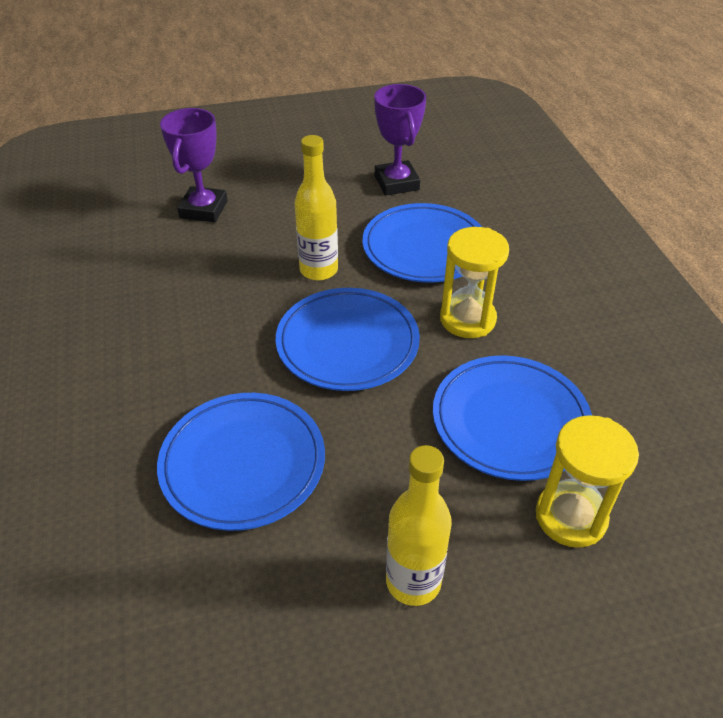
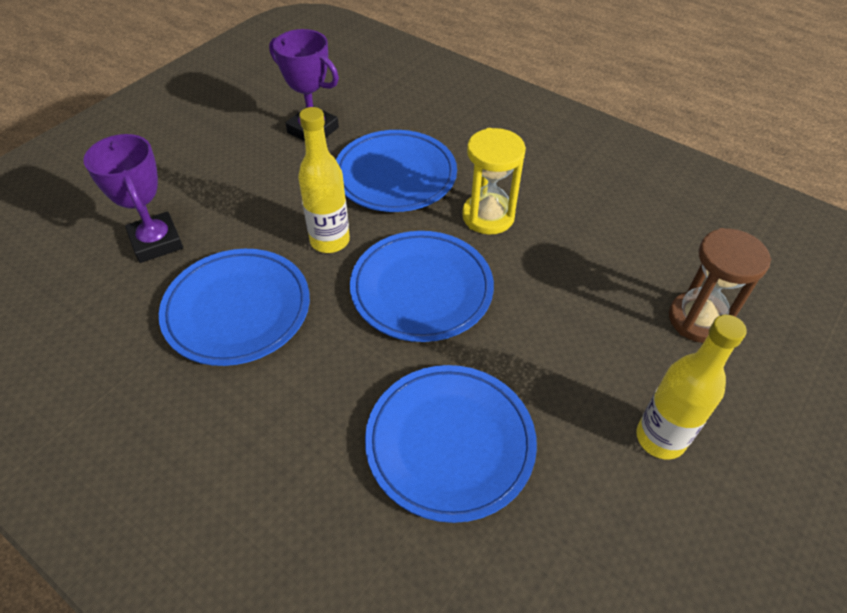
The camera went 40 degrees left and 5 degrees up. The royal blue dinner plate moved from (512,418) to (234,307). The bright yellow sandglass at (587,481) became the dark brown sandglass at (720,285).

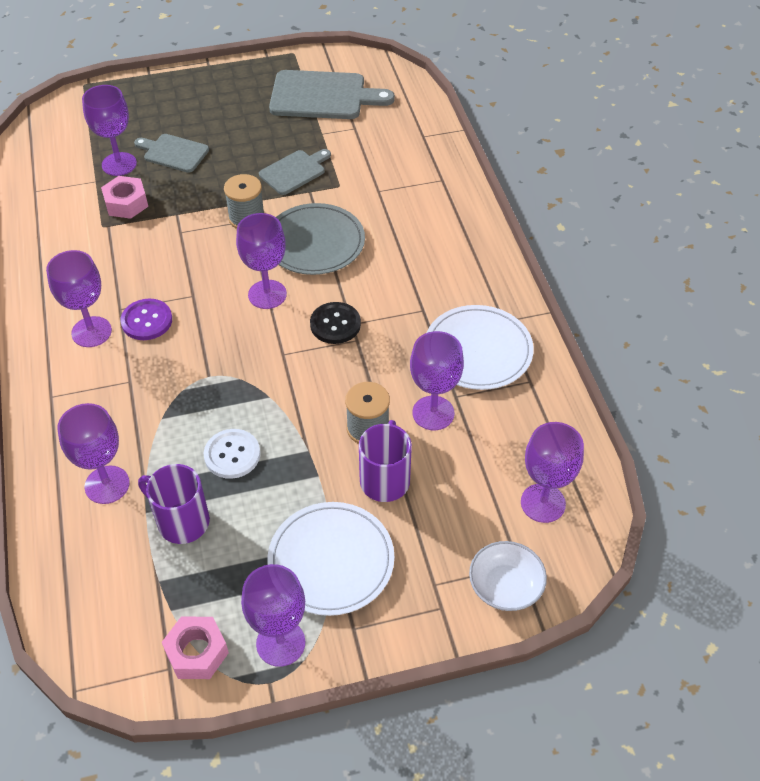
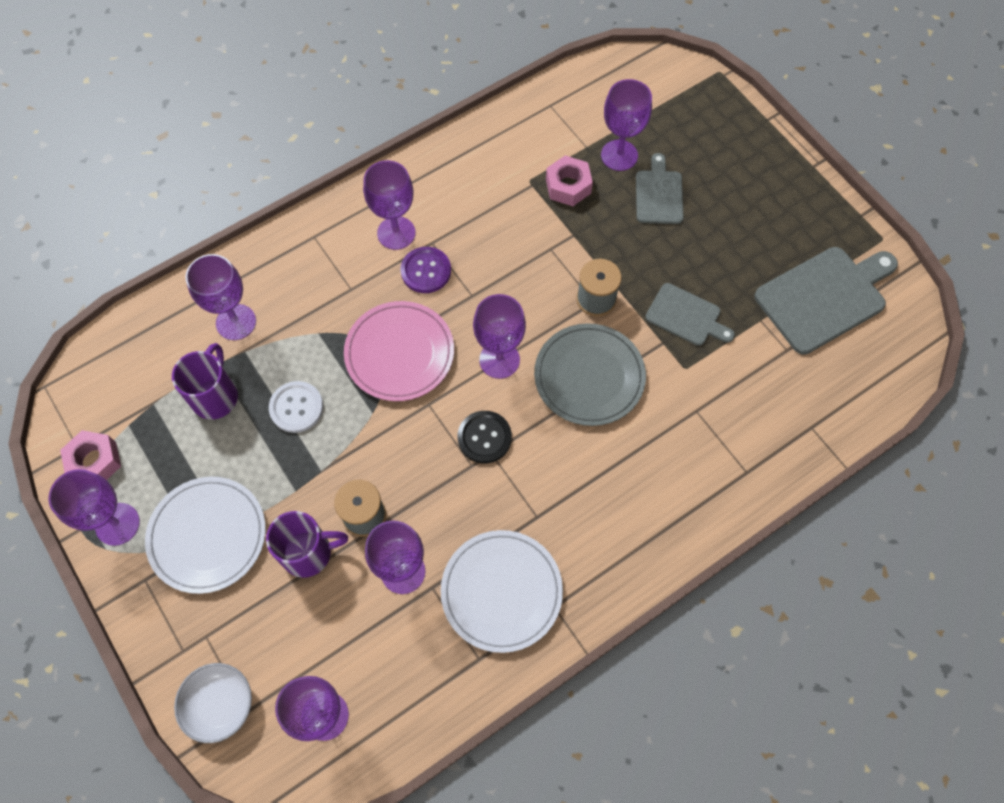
The camera went 70 degrees right and 15 degrees up. The ash-grey bread board at (332,94) turned 105 degrees counterclockwise. The rosy dinner plate at (399,351) appeared.

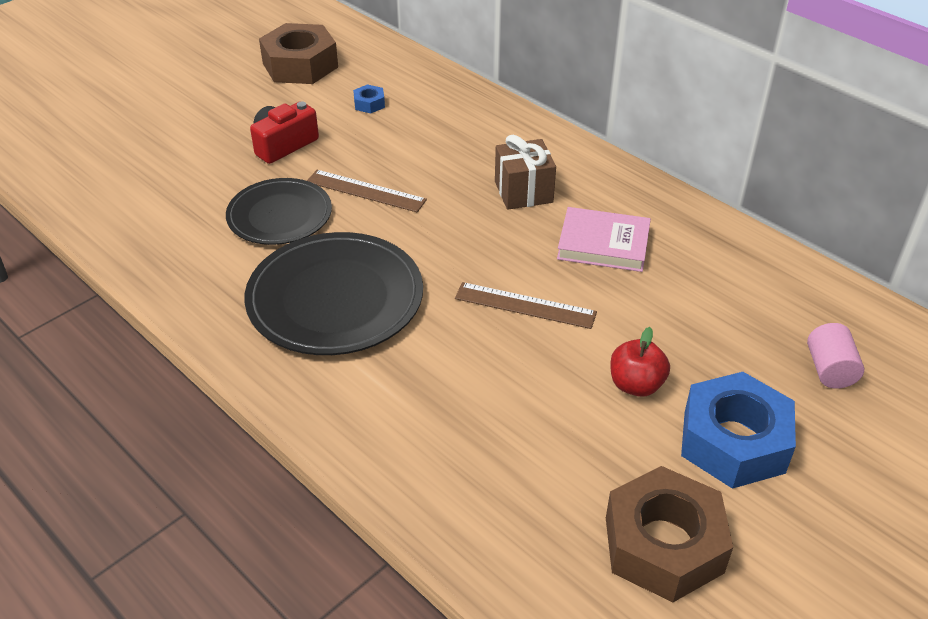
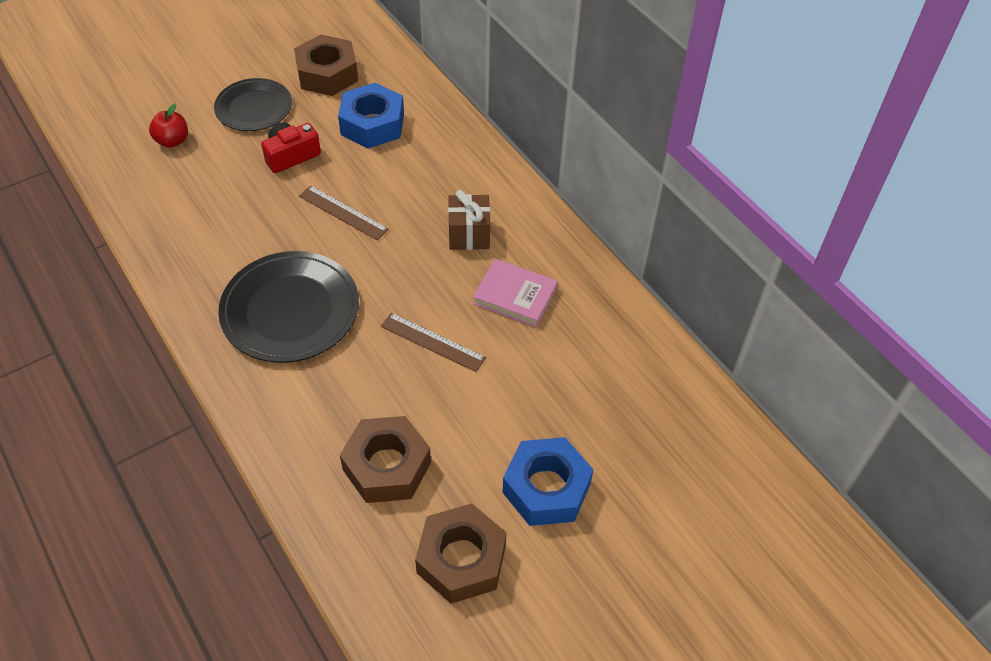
The camera went 10 degrees right and 10 degrees up. The royal blue nut at (369,98) changed to 2.38 times the size. The black dinner plate moved from (279,211) to (253,104). The rosy cylinder at (835,355) disappeared. The crimson apple fruit moved from (640,362) to (168,126). The dark brown nut at (385,459) appeared.

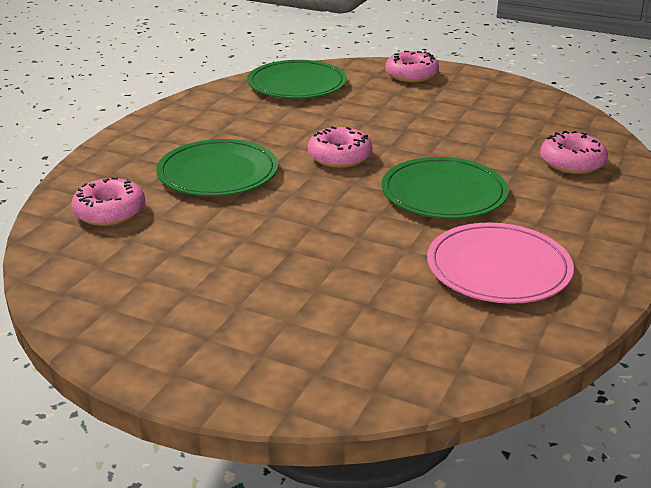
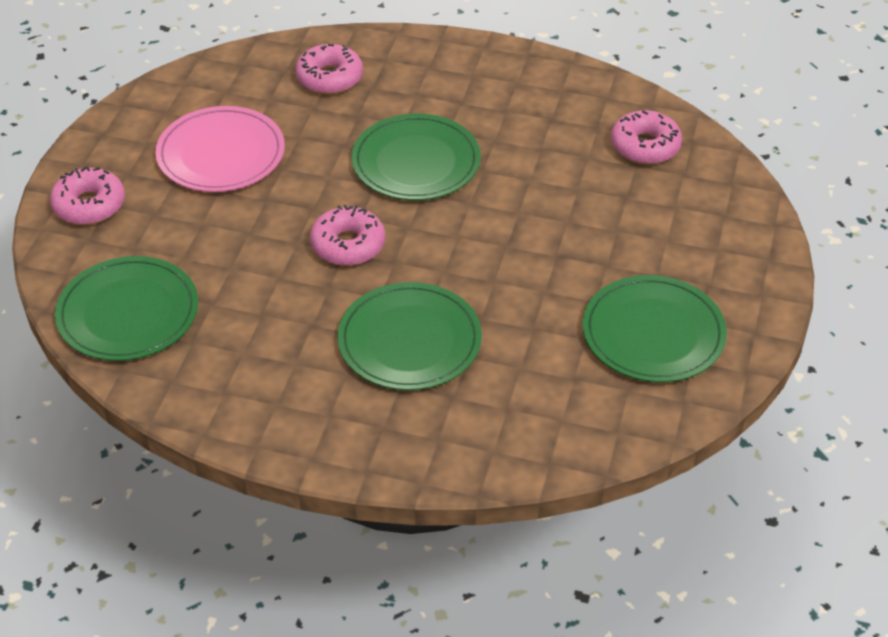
The camera went 100 degrees left and 15 degrees up. The rosy donut moved from (108,201) to (646,137). The rosy dinner plate moved from (500,263) to (220,149). The green dinner plate at (654,328) appeared.

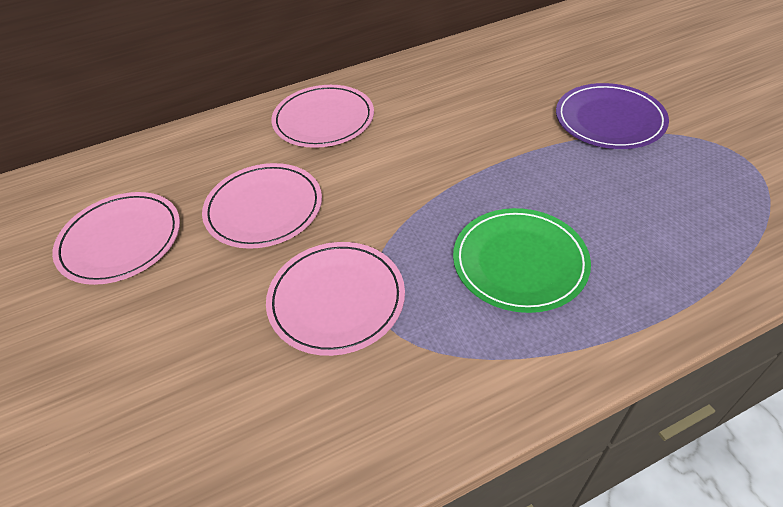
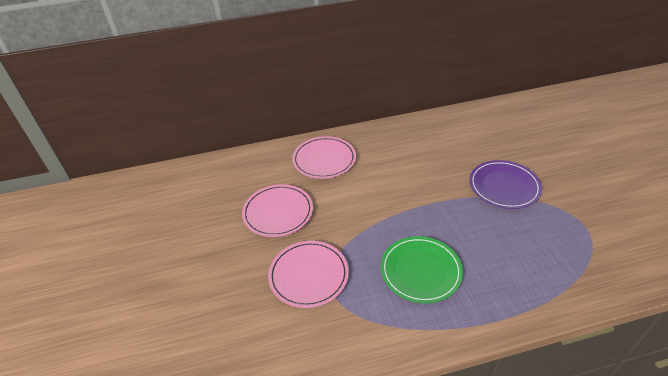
The camera went 10 degrees right and 5 degrees down. The rosy dinner plate at (116,238) disappeared.

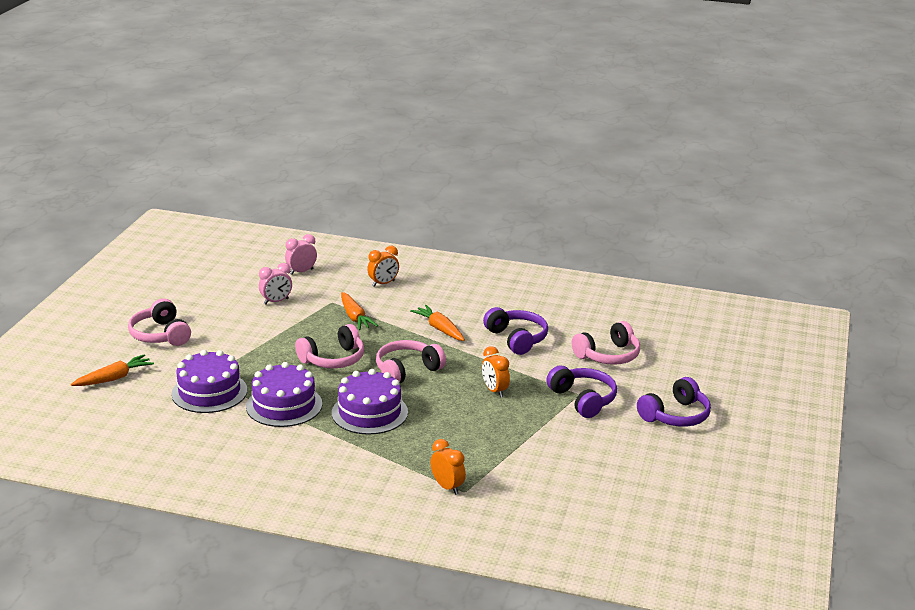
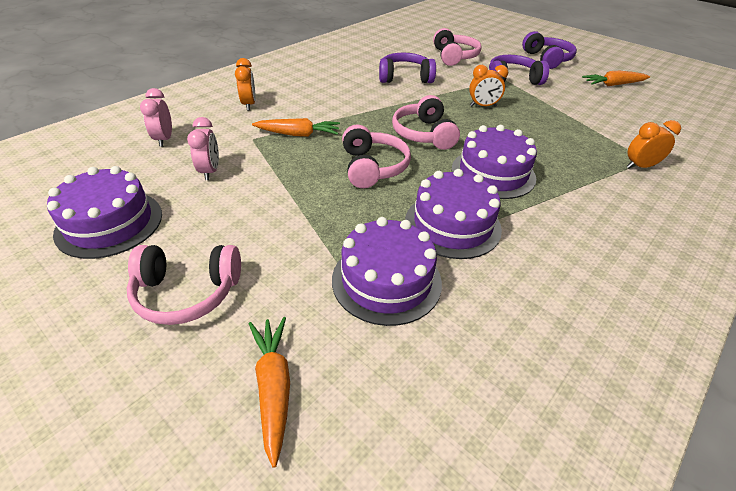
The camera went 65 degrees left and 15 degrees up. The bright orange toy carrot moved from (437,323) to (616,78). The royal purple cake at (104,212) appeared.

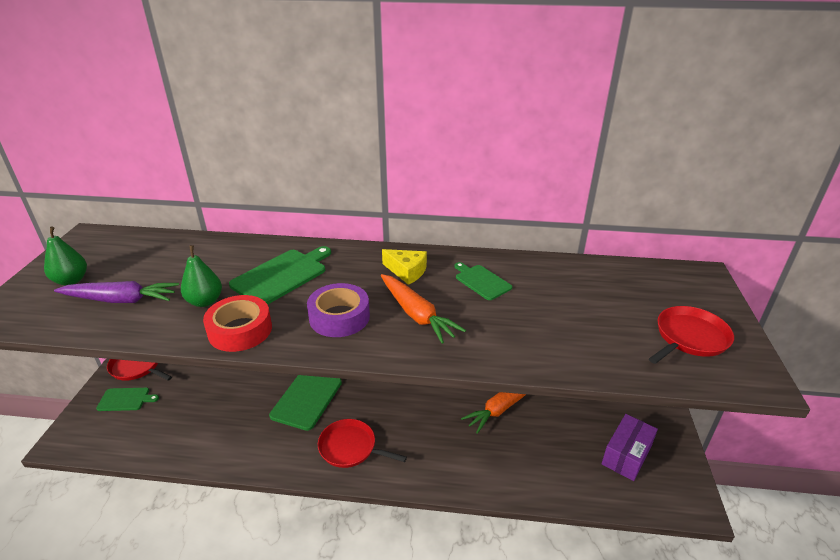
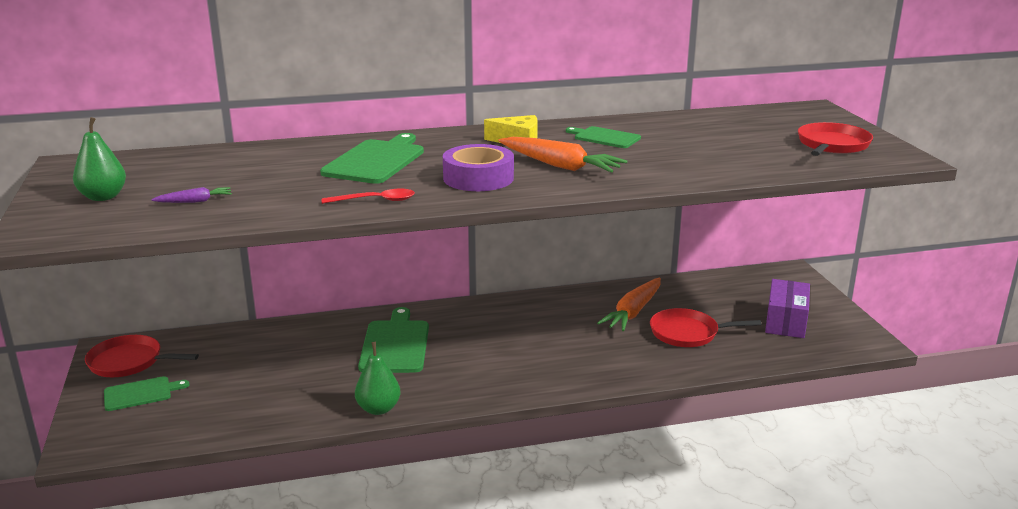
The camera went 20 degrees left and 10 degrees down. The green pear moved from (201,276) to (377,378). The royal purple toy carrot at (116,292) changed to 0.49 times the size. The crimson sticky tape at (237,323) was replaced by the crimson spoon at (368,196). The crimson skillet moved from (362,443) to (706,327).

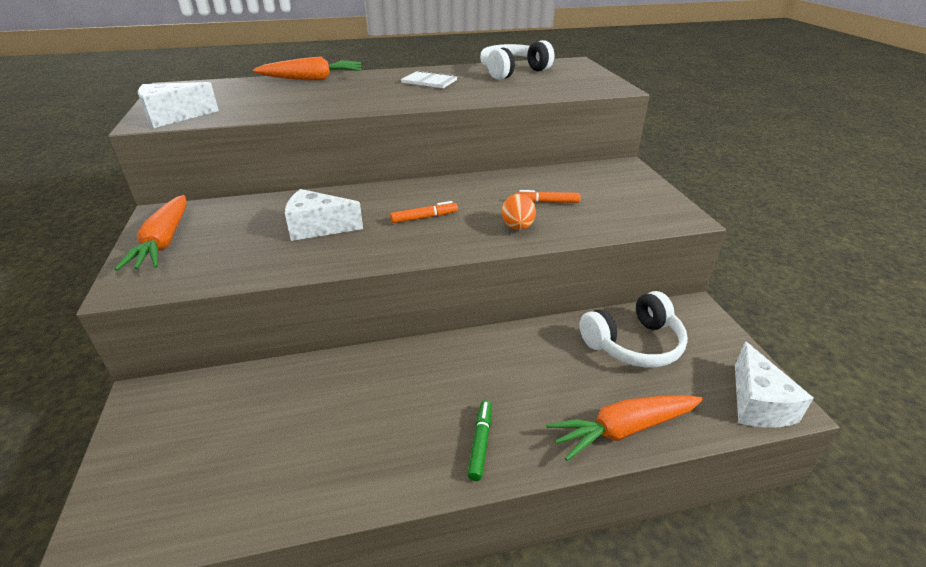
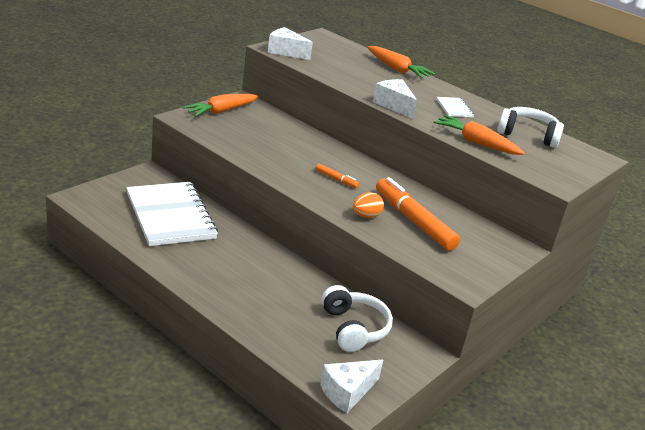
The camera went 50 degrees right and 5 degrees down. The white piece of cheese moved from (324,215) to (395,99). The bright orange felt pen at (548,196) changed to 2.22 times the size. The white headset at (633,329) turned 135 degrees counterclockwise. The bright orange toy carrot moved from (624,428) to (479,135). The green felt pen at (479,440) disappeared. The white exercise book at (172,214) appeared.

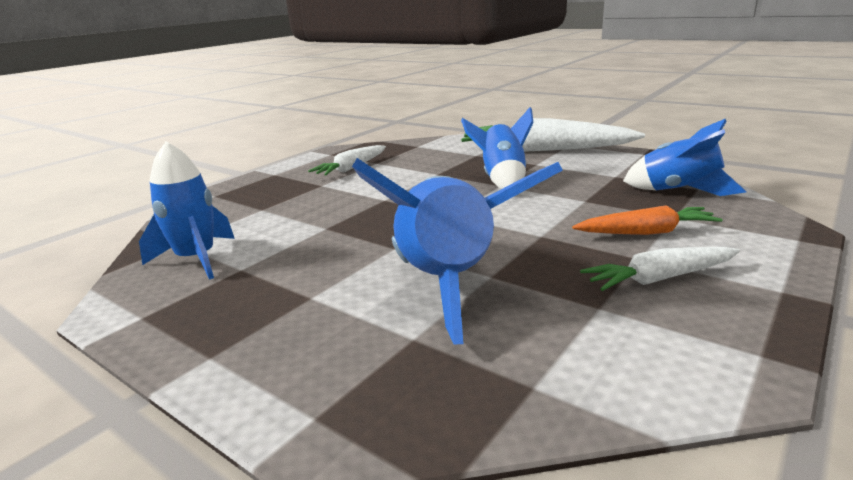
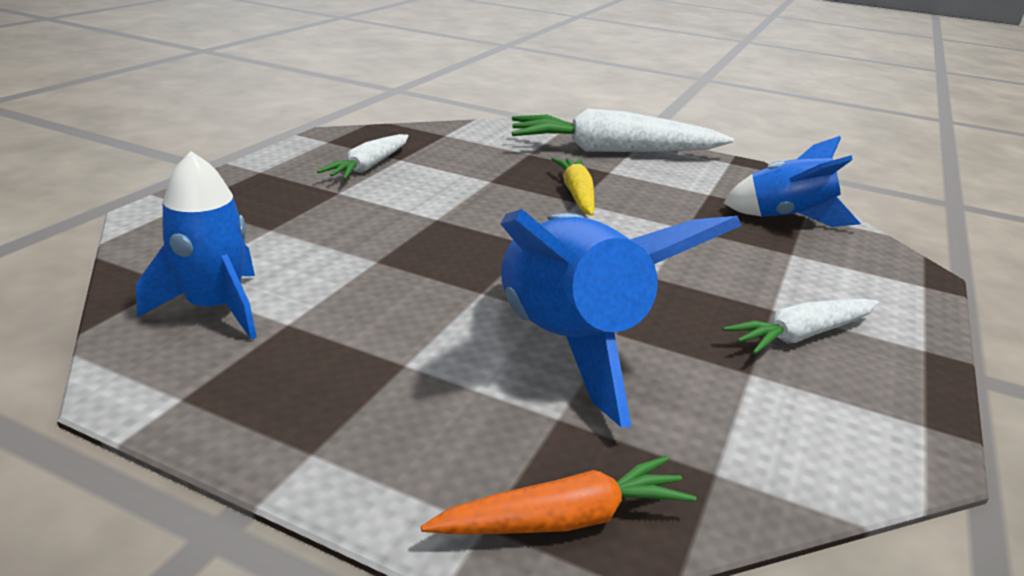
The camera went 15 degrees left and 5 degrees up. The royal blue spaceship at (497,148) was replaced by the bright yellow toy carrot at (573,187). The bright orange toy carrot moved from (647,220) to (558,495).

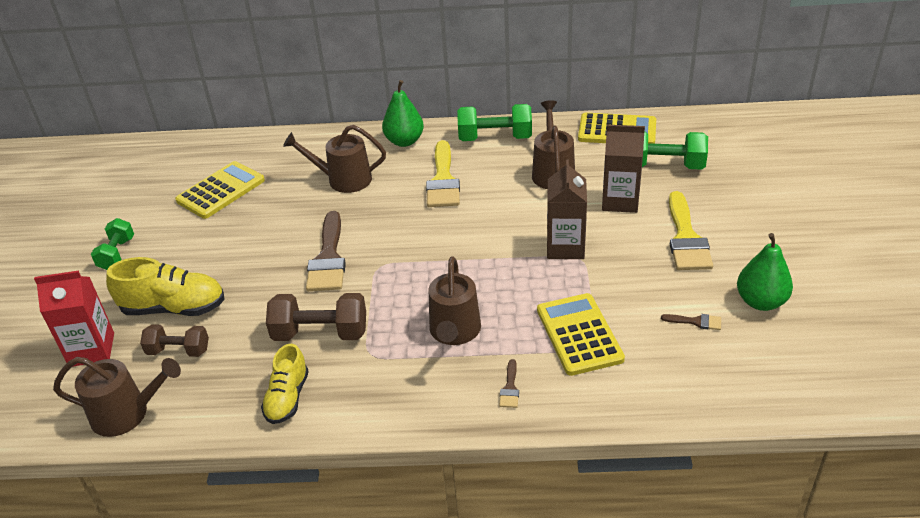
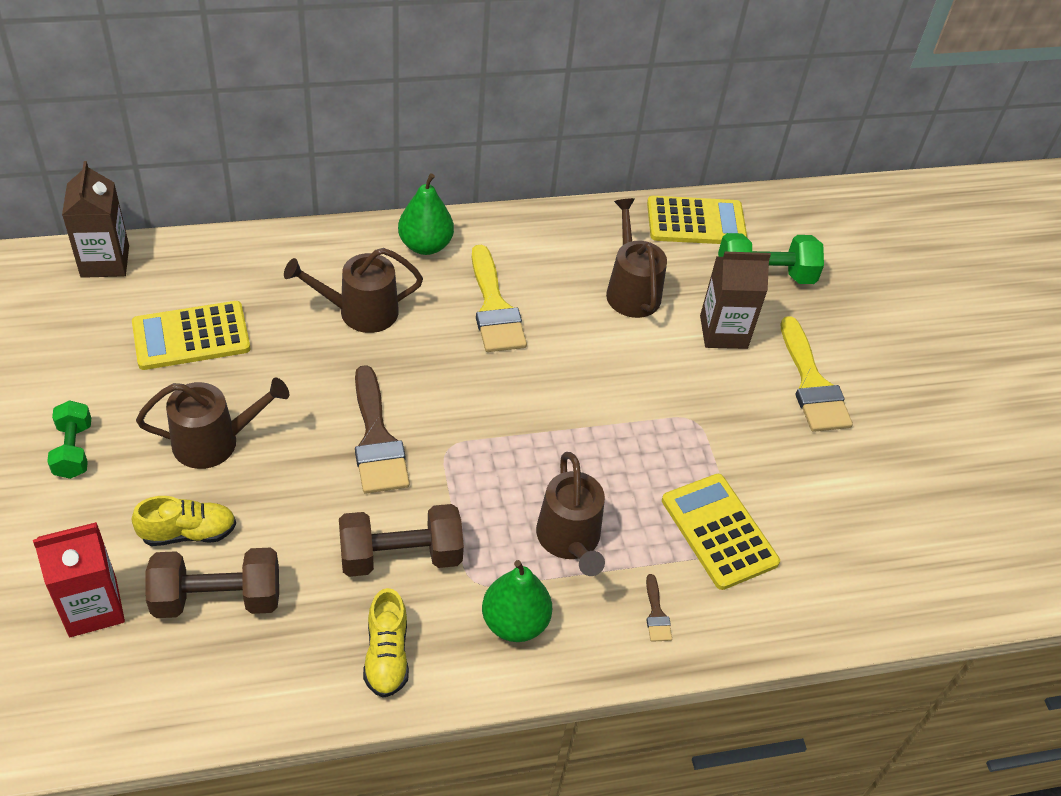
The camera went 20 degrees left and 10 degrees up. The green free weight at (494,122) disappeared. The dark brown carton moved from (567,209) to (95,219). The bright yellow calculator at (220,190) turned 135 degrees counterclockwise. The green pear moved from (765,272) to (517,601). The bright yellow sneaker at (165,286) changed to 0.66 times the size. The dark brown paintbrush at (691,322) disappeared. The dark brown free weight at (174,340) changed to 1.56 times the size. The dark brown sprinkling can moved from (117,397) to (212,423).

